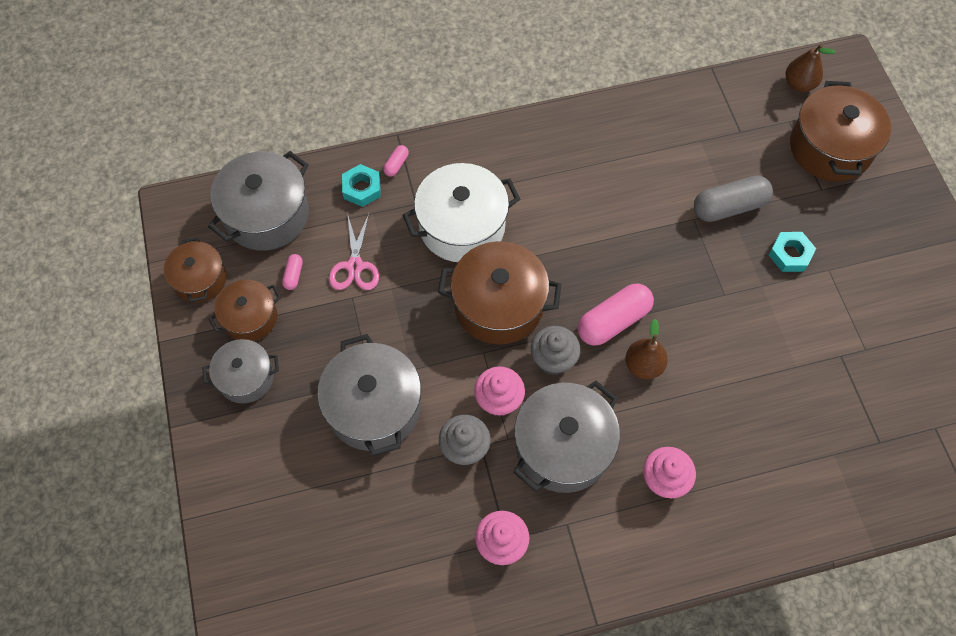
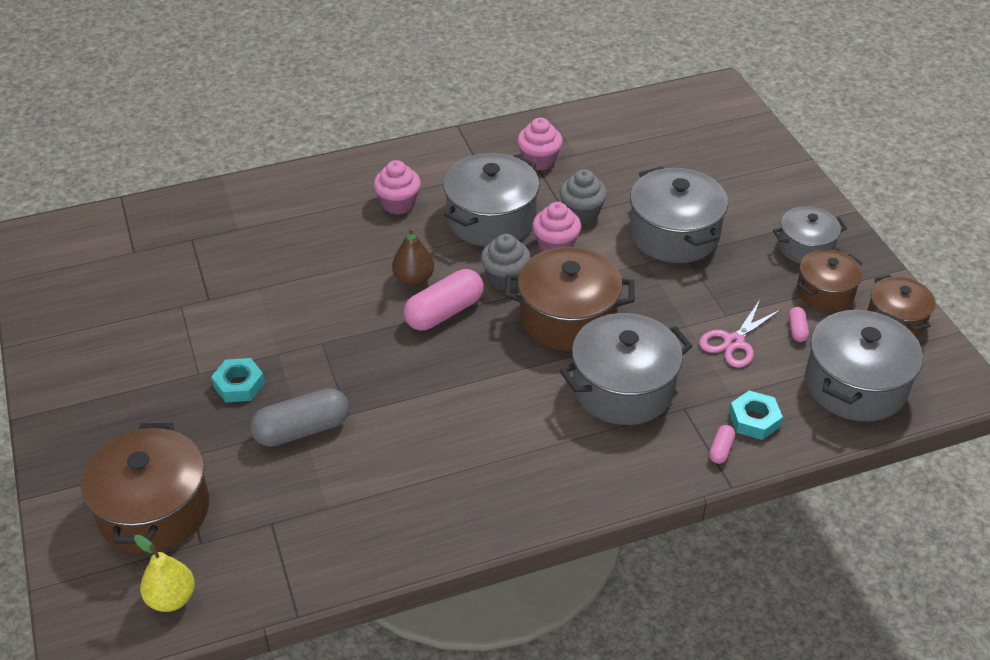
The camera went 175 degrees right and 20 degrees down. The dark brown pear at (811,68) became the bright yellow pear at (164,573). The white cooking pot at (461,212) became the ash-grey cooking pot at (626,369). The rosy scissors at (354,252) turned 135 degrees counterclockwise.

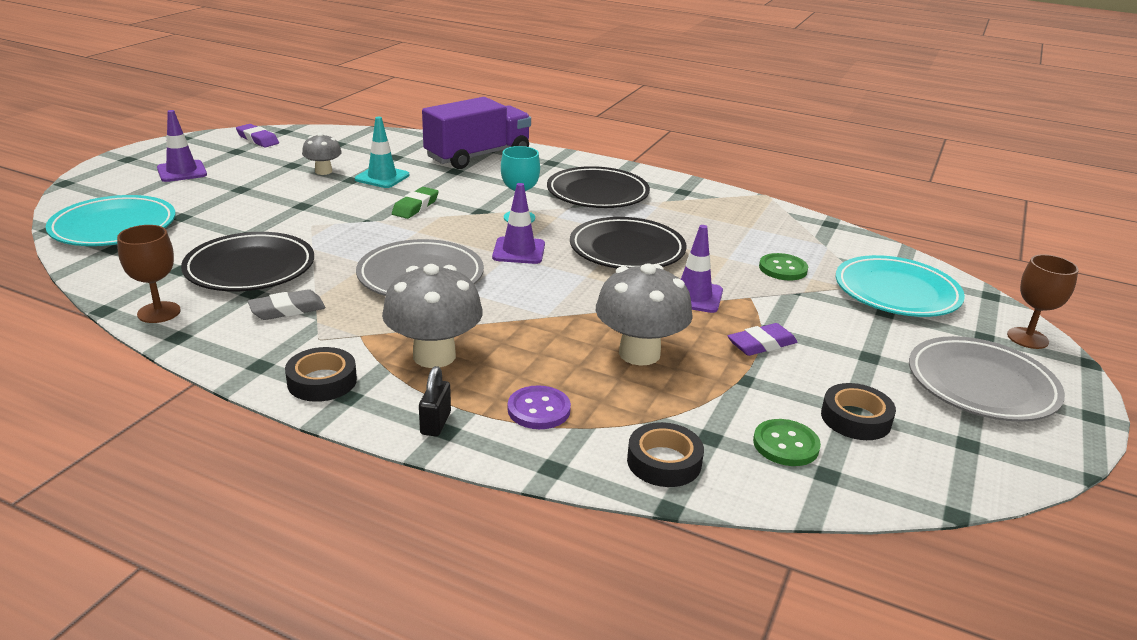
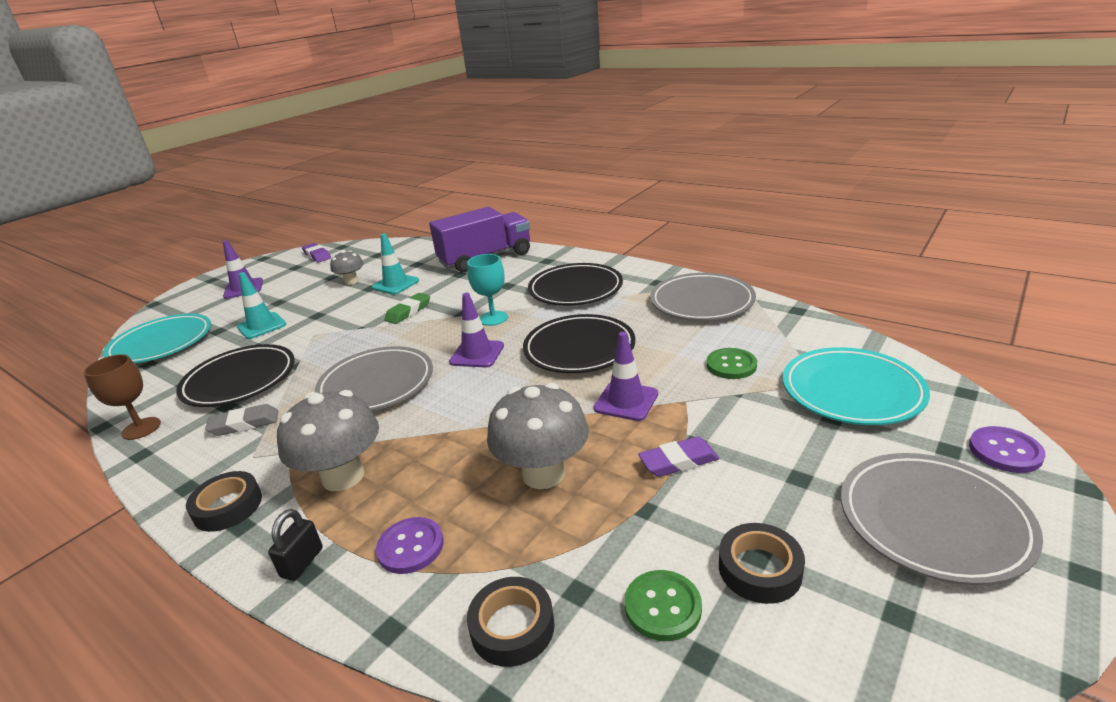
The camera went 15 degrees right and 0 degrees up. The dark brown goblet at (1043,301) was replaced by the royal purple shirt button at (1007,449). The teal safety cone at (261,305) appeared. The ash-grey dinner plate at (703,297) appeared.

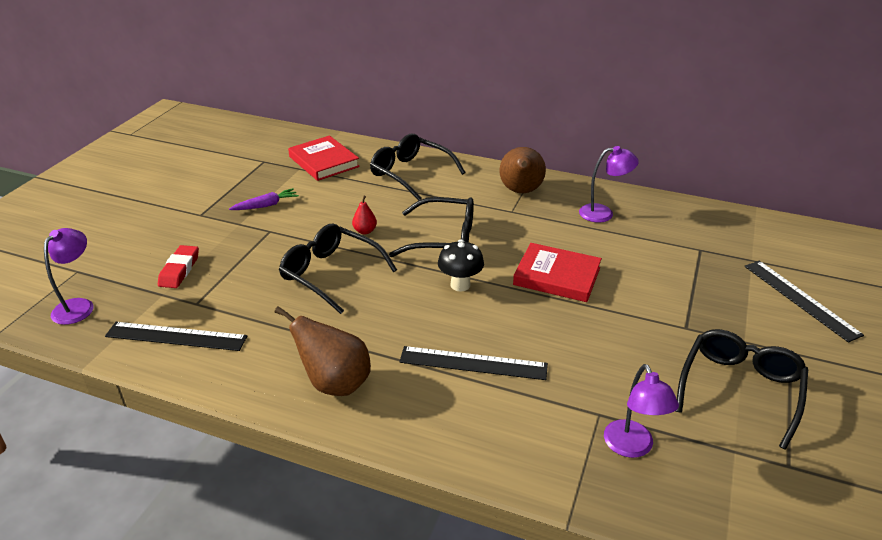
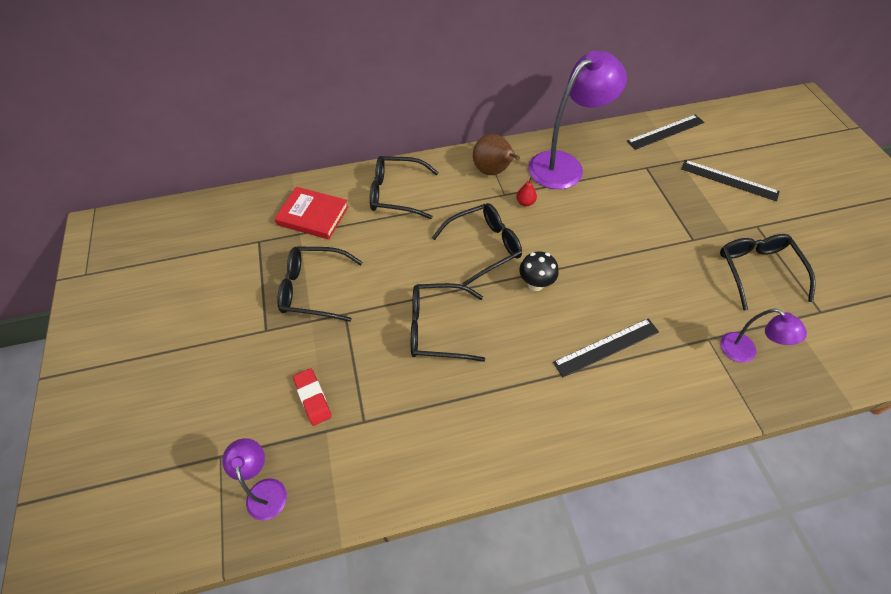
The camera went 35 degrees left and 20 degrees up. The royal purple lamp at (609,184) changed to 1.98 times the size. The royal purple toy carrot at (264,199) was replaced by the black glasses at (320,284). The crimson pear moved from (364,215) to (526,191). The crimson hardcover at (557,272) disappeared. The dark brown pear at (323,351) disappeared. The black ruler moved from (176,336) to (665,132).

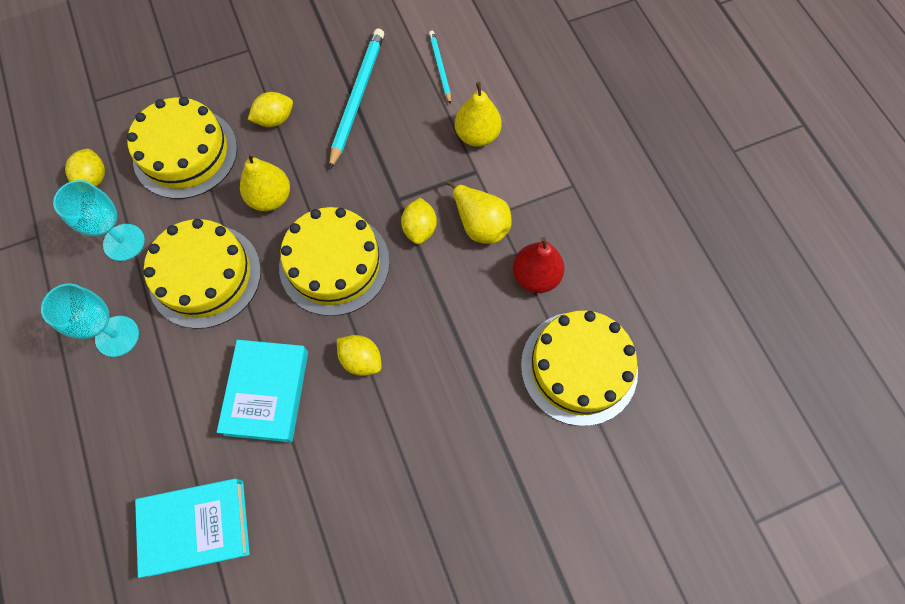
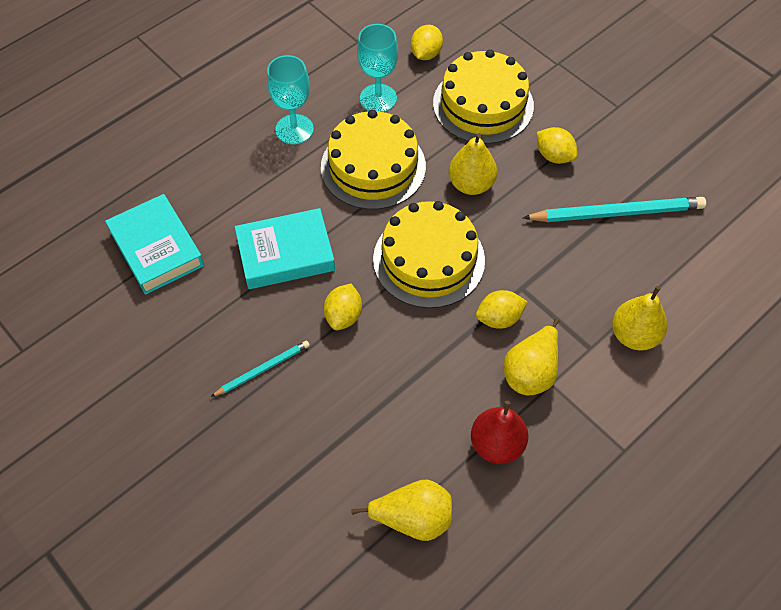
The camera went 70 degrees right and 10 degrees down. The teal pencil moved from (440,67) to (260,368). The bright yellow toy lemon at (85,168) turned 45 degrees counterclockwise. The bright yellow cake at (579,368) was replaced by the bright yellow pear at (401,510).

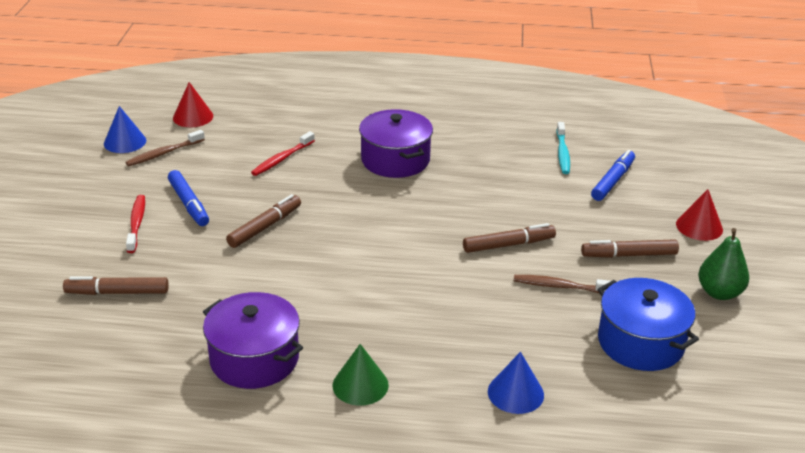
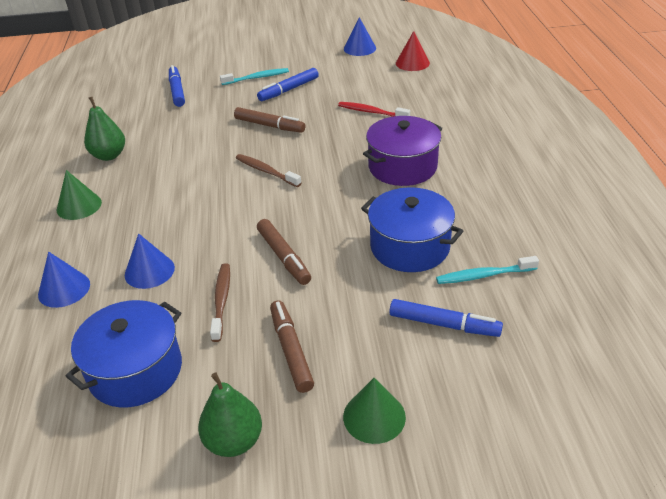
The camera went 80 degrees right and 5 degrees up. The dark brown toothbrush moved from (165,148) to (268,170). The crimson cone shape at (699,215) became the green cone shape at (374,411). The crimson toothbrush at (135,224) became the teal toothbrush at (254,76). The dark brown felt pen at (116,285) became the royal blue felt pen at (177,86). The royal purple cooking pot at (253,340) was replaced by the green pear at (104,129). The royal blue cooking pot at (412,229) appeared. The royal blue cone shape at (150,261) appeared.

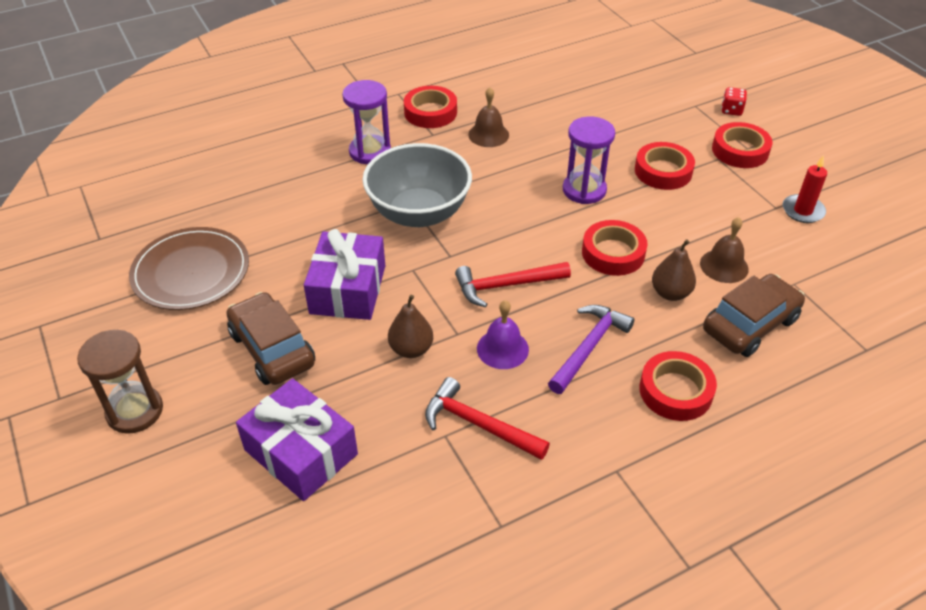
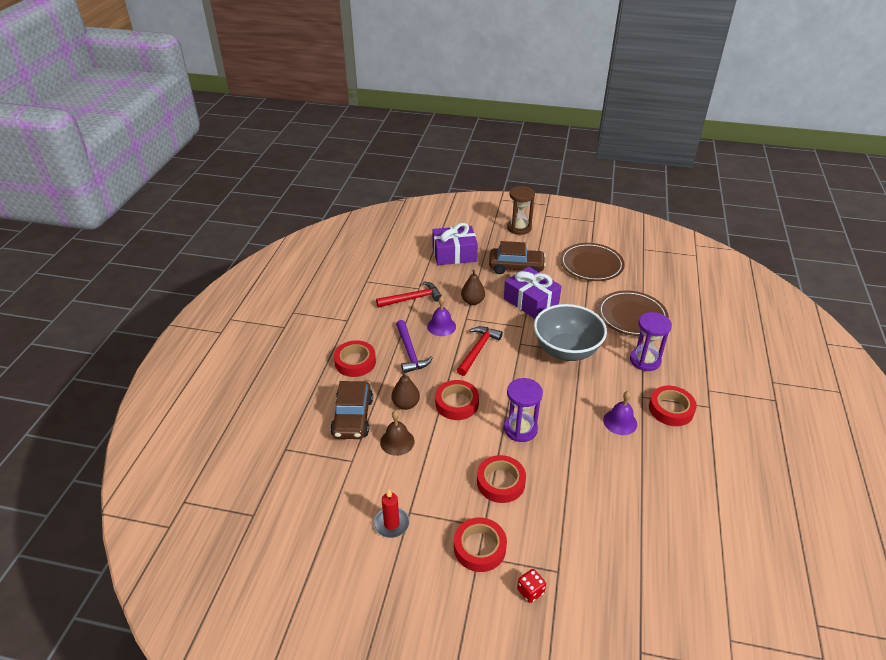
The camera went 130 degrees right and 5 degrees down. The dark brown bell at (488,117) became the royal purple bell at (620,413). The dark brown dinner plate at (633,313) appeared.

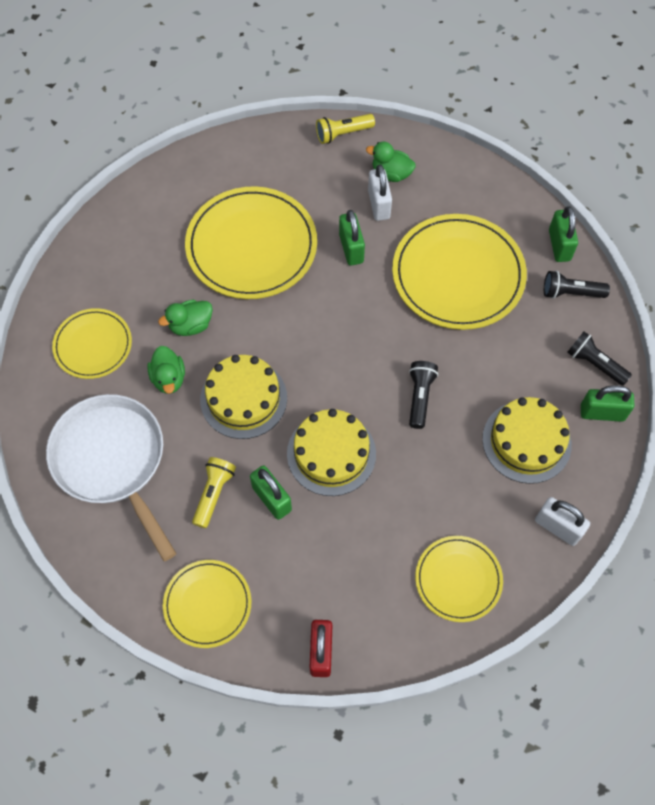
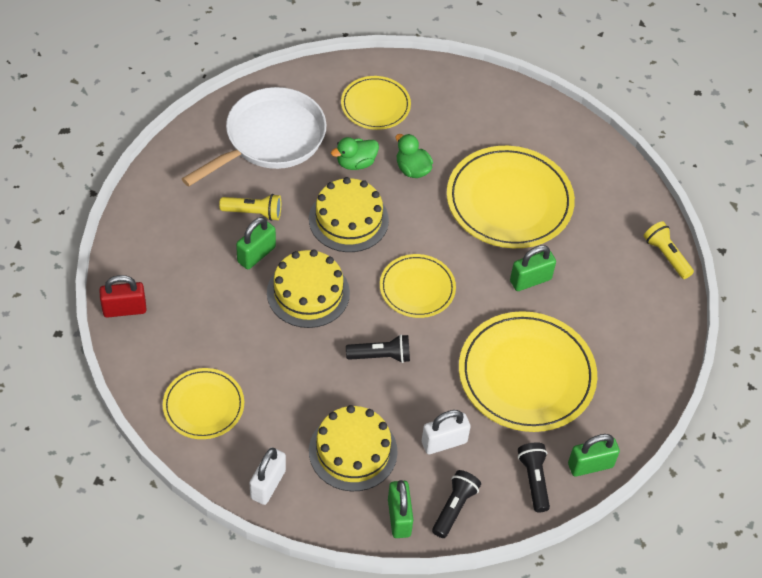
The camera went 75 degrees right and 10 degrees down. The green rubber duck at (391,162) disappeared. The white small lock moved from (380,193) to (446,432). The bright yellow dinner plate moved from (207,604) to (418,286).

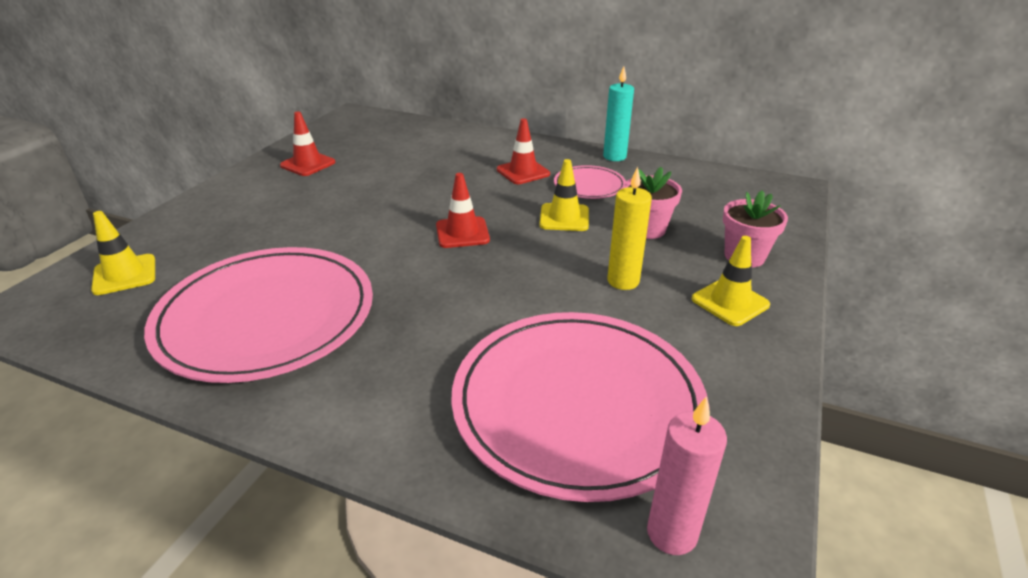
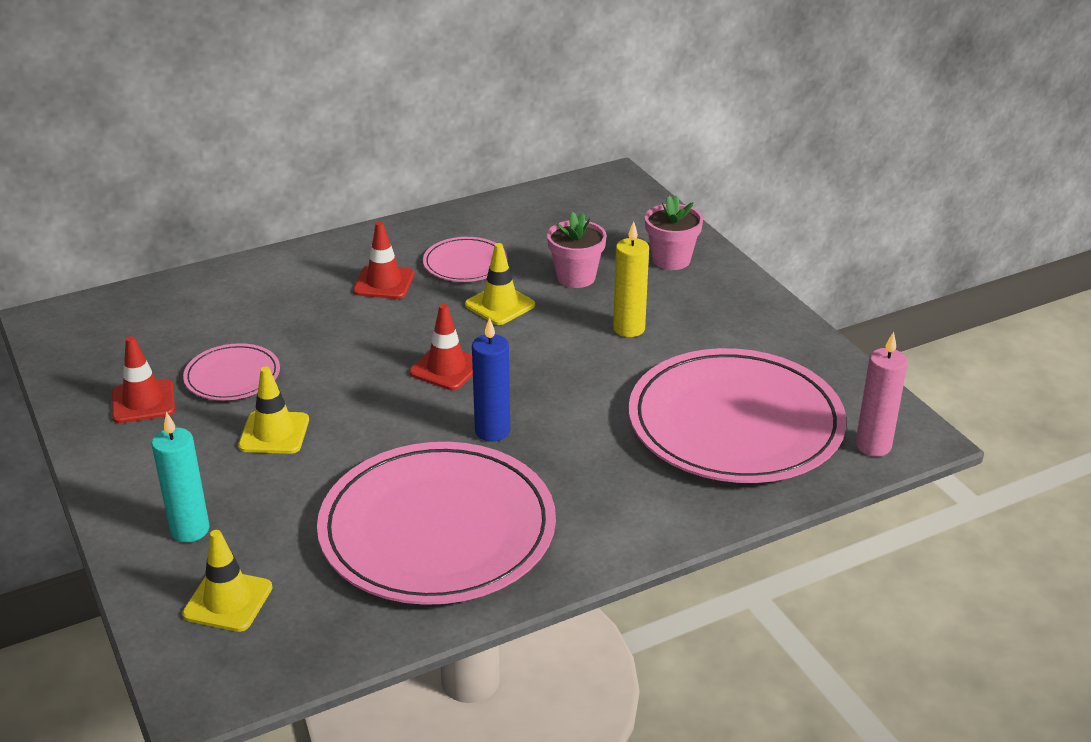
The camera went 50 degrees left and 0 degrees up. The teal pillar candle moved from (618,114) to (180,477). The bright yellow safety cone moved from (731,281) to (273,410). The royal blue pillar candle at (491,379) appeared. The rosy dinner plate at (231,371) appeared.

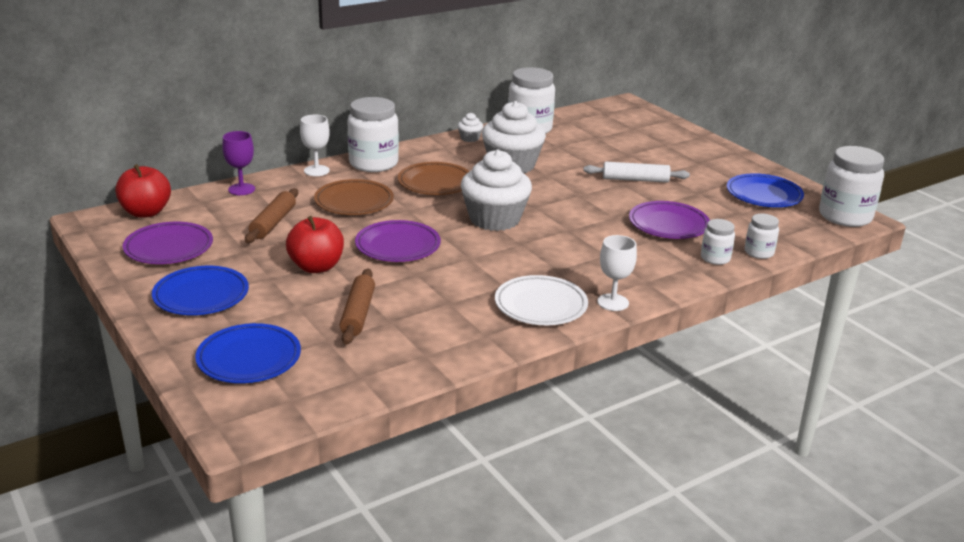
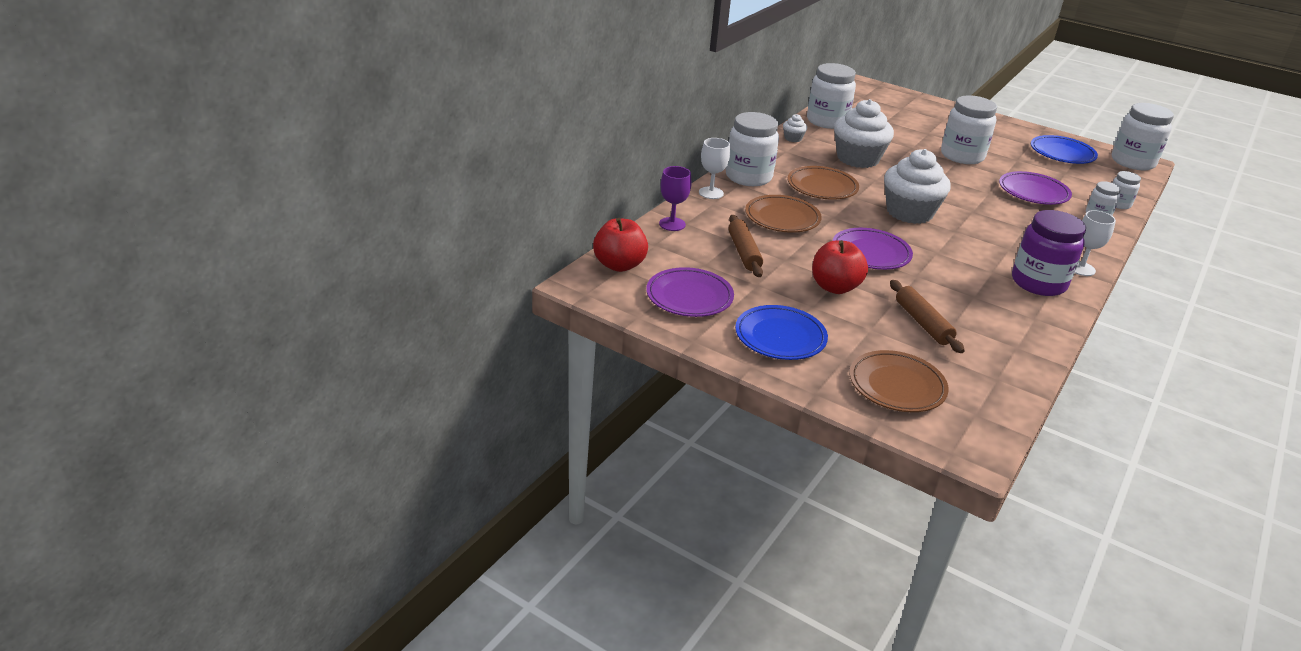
The camera went 25 degrees left and 5 degrees up. The white dough roller at (636,172) was replaced by the white jam jar at (969,130). The white dinner plate at (541,300) was replaced by the royal purple jam jar at (1049,253). The royal blue dinner plate at (248,353) became the dark brown dinner plate at (899,381).

